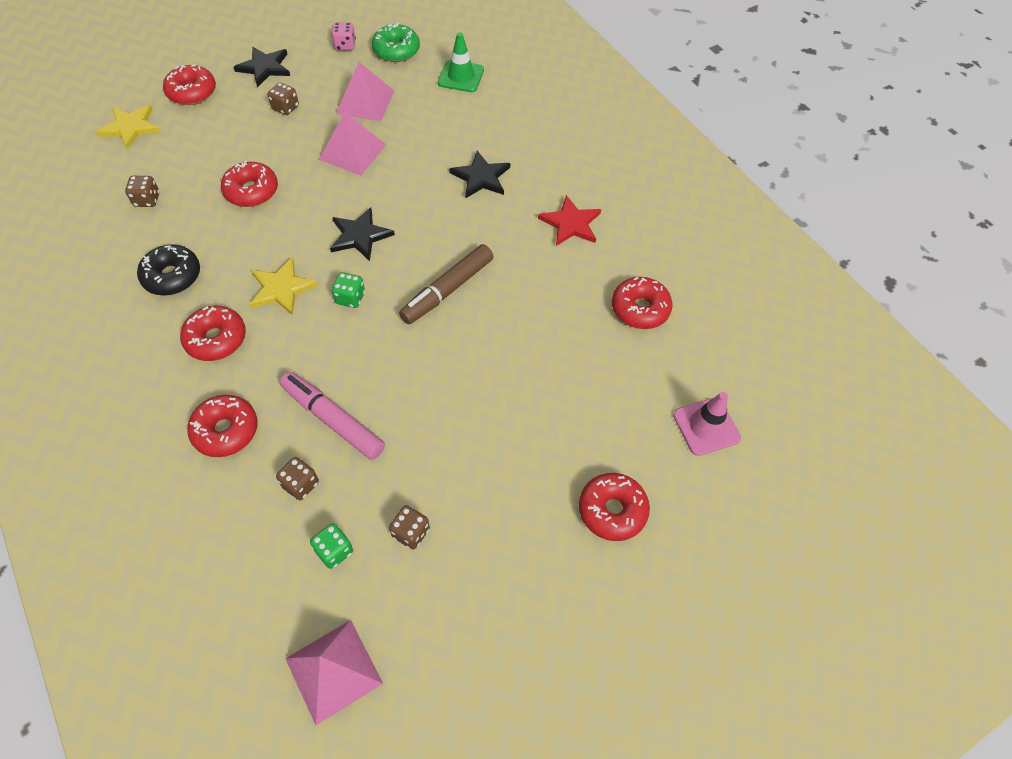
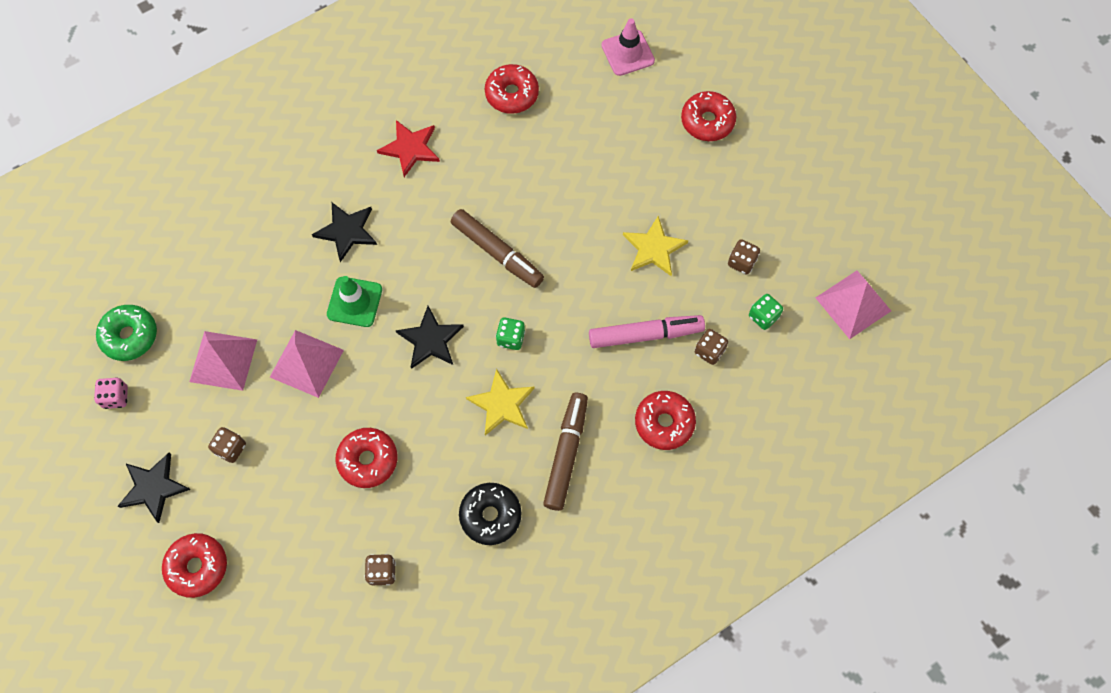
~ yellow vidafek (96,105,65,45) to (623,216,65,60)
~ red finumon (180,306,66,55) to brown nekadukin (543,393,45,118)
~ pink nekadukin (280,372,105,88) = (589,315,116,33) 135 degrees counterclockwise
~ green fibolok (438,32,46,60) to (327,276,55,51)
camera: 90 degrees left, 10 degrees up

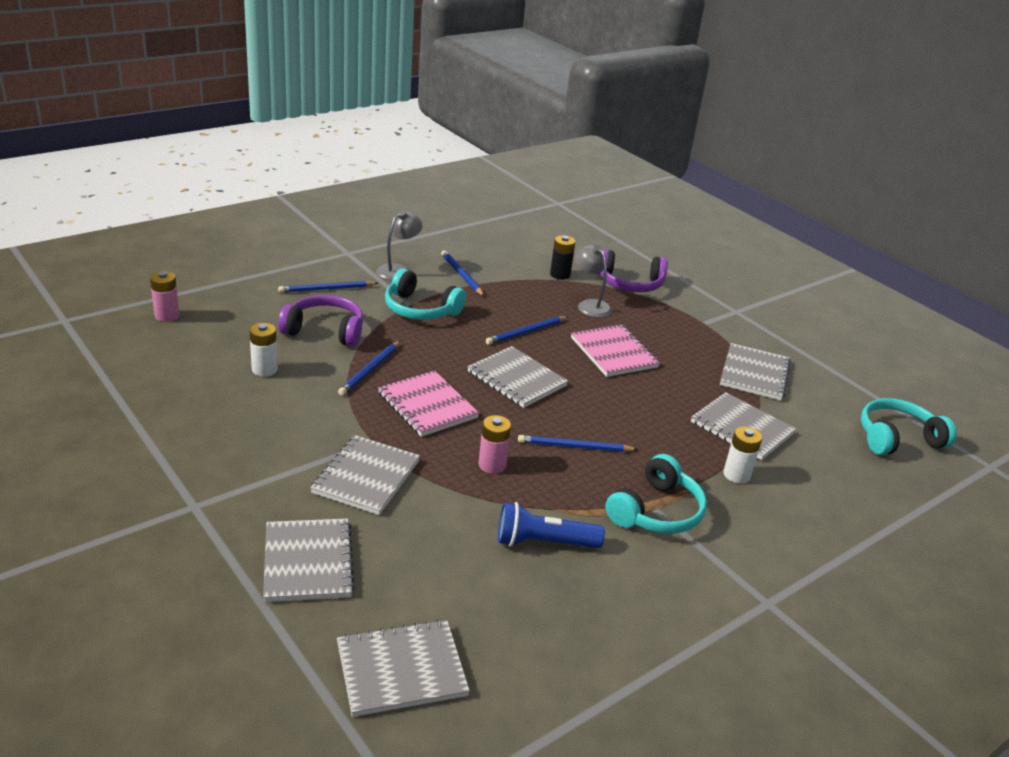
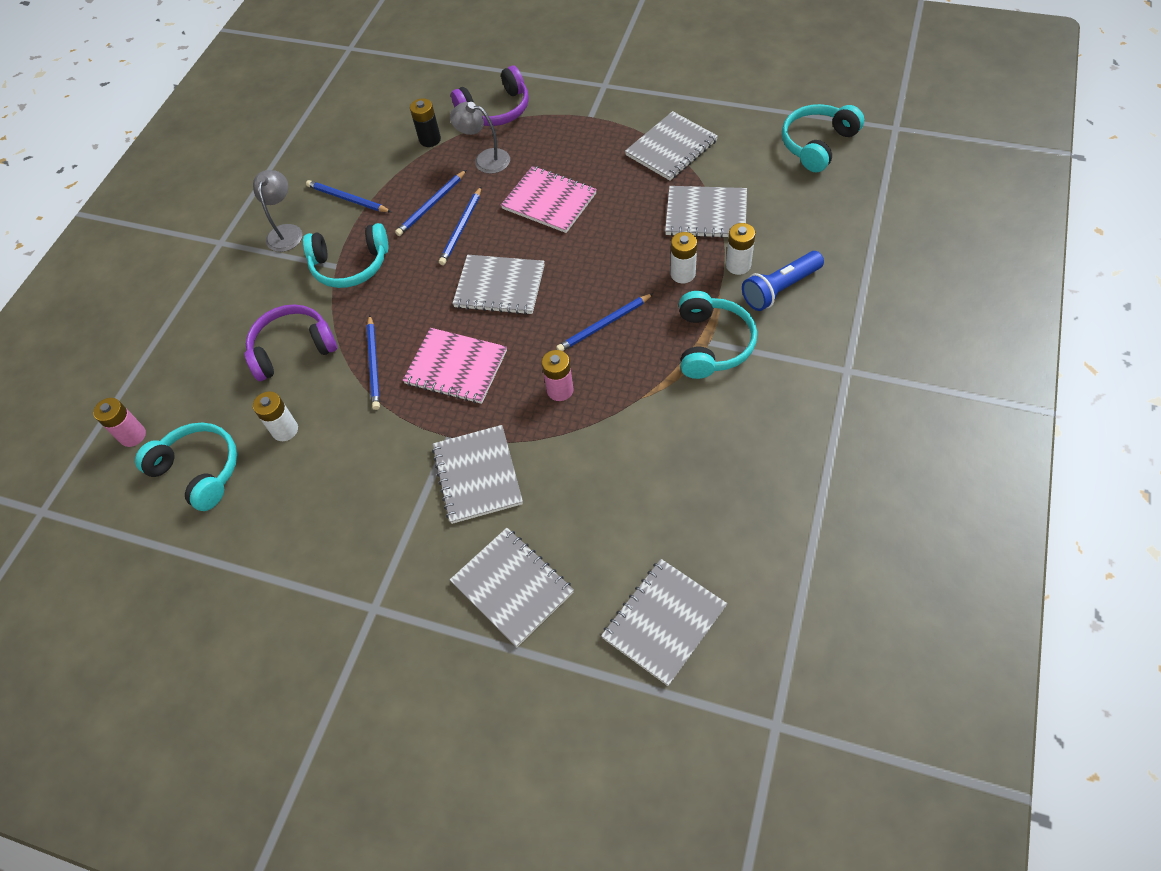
~ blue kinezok (278,281,100,12) to (395,170,71,66)
~ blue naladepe (498,502,107,46) to (742,251,82,60)
~ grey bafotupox (720,343,71,57) = (625,111,93,69) 60 degrees clockwise
+ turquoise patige (135,423,102,88)
+ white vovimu (670,232,27,51)
camera: 25 degrees left, 25 degrees up

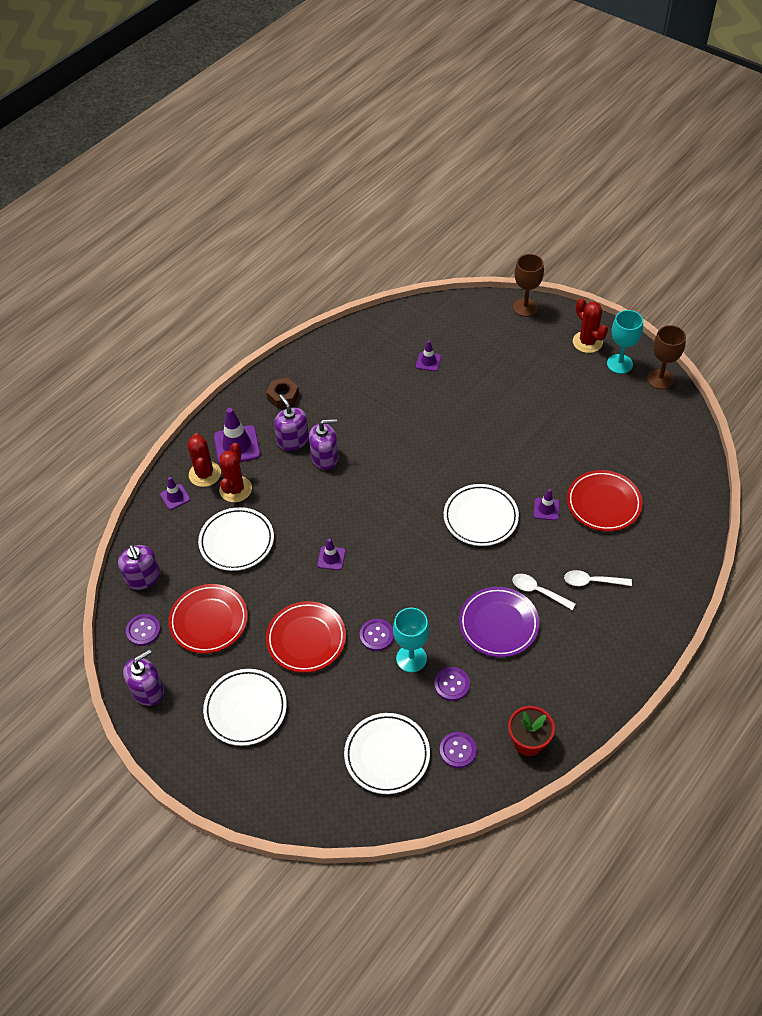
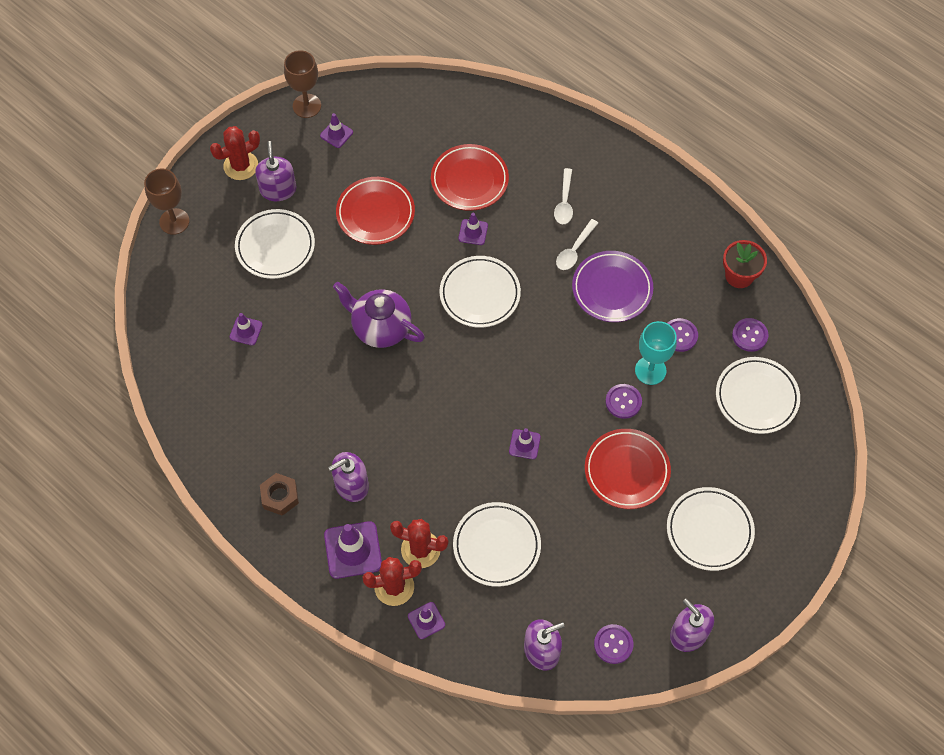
~ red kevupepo (168,584,80,70) to (336,177,79,68)
~ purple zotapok (309,419,29,51) to (255,141,41,60)
- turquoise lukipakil (607,310,36,64)
+ white kevupepo (235,209,80,70)
+ purple fibolok (320,113,33,35)
+ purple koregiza (333,282,92,66)
camera: 90 degrees left, 10 degrees up

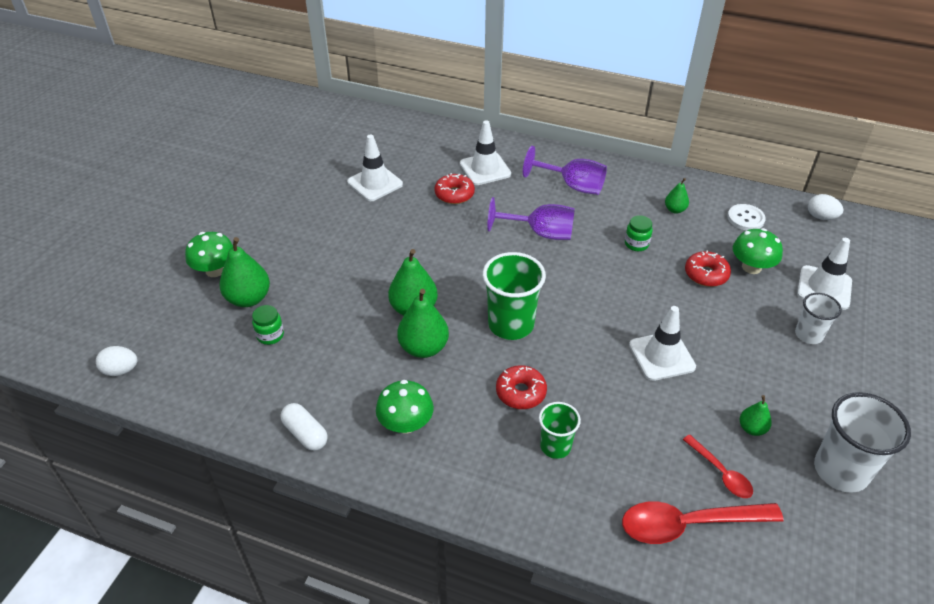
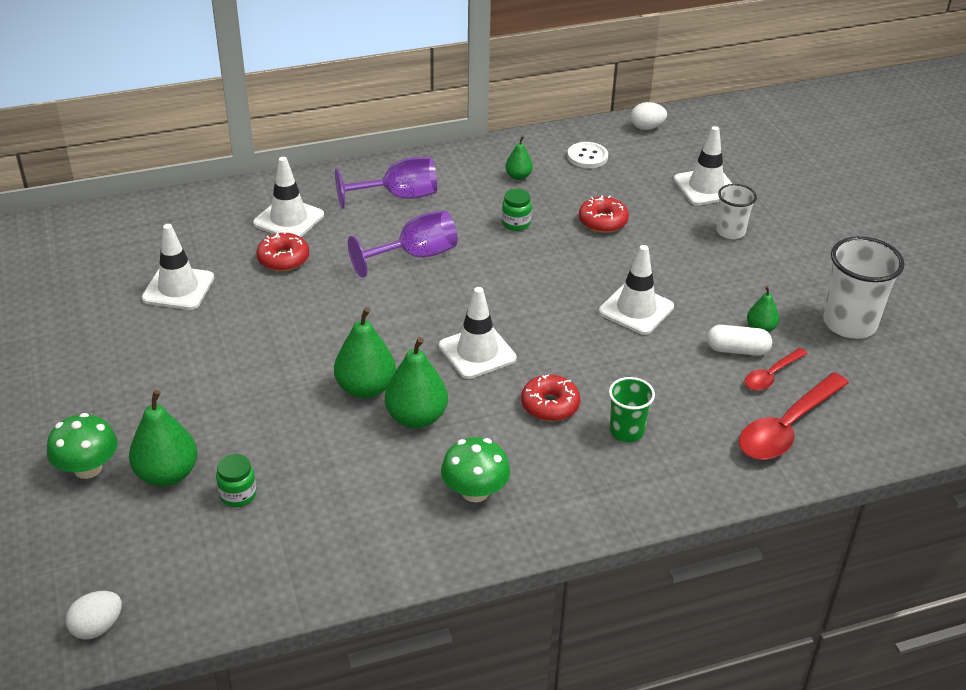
~ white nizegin (280,403,48,48) to (707,325,65,31)
~ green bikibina (482,252,64,88) to white fibolok (439,287,78,92)
~ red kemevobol (683,434,70,64) = (745,348,63,43) 120 degrees clockwise
- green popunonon (733,228,50,46)
camera: 40 degrees left, 5 degrees down

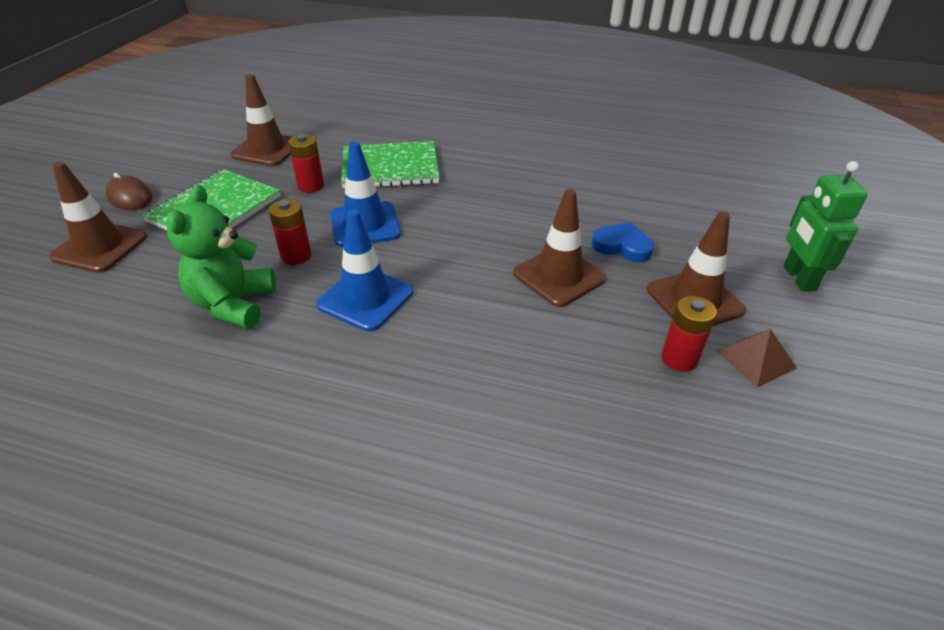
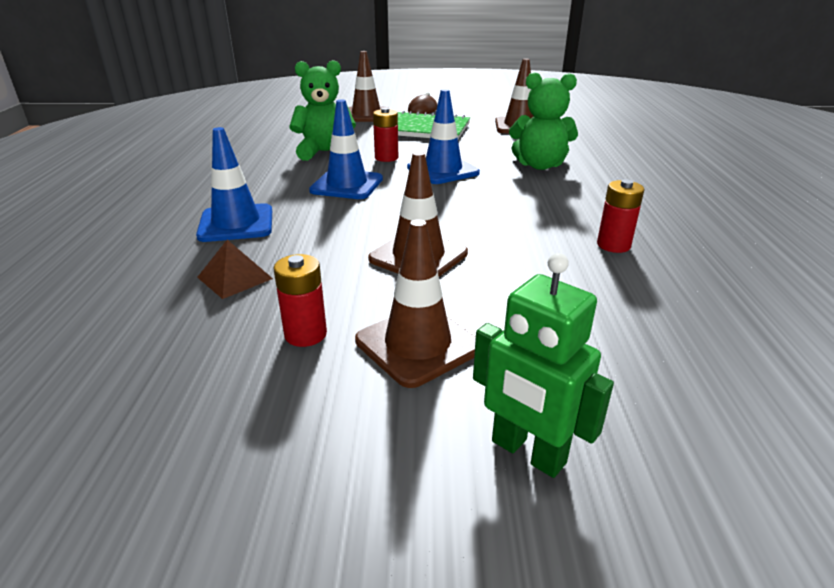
~ red vovimu (288,134,36,59) to (597,179,47,74)
~ green bafotupox (341,141,99,47) to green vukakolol (509,72,69,98)
- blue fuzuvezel (592,222,62,41)
~ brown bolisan (717,329,80,59) to (197,240,76,59)
~ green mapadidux (784,161,84,131) = (473,253,141,225) 120 degrees counterclockwise
+ blue fibolok (196,127,76,115)
camera: 75 degrees right, 10 degrees down

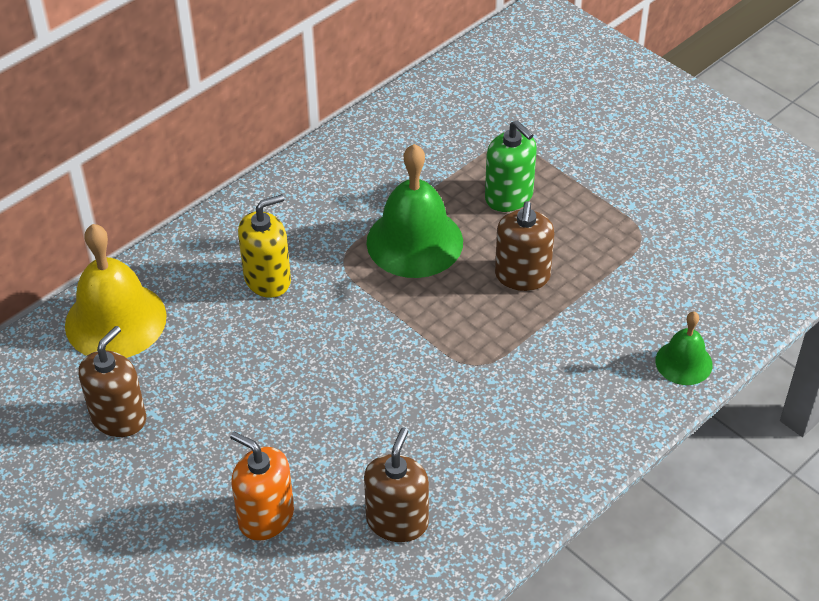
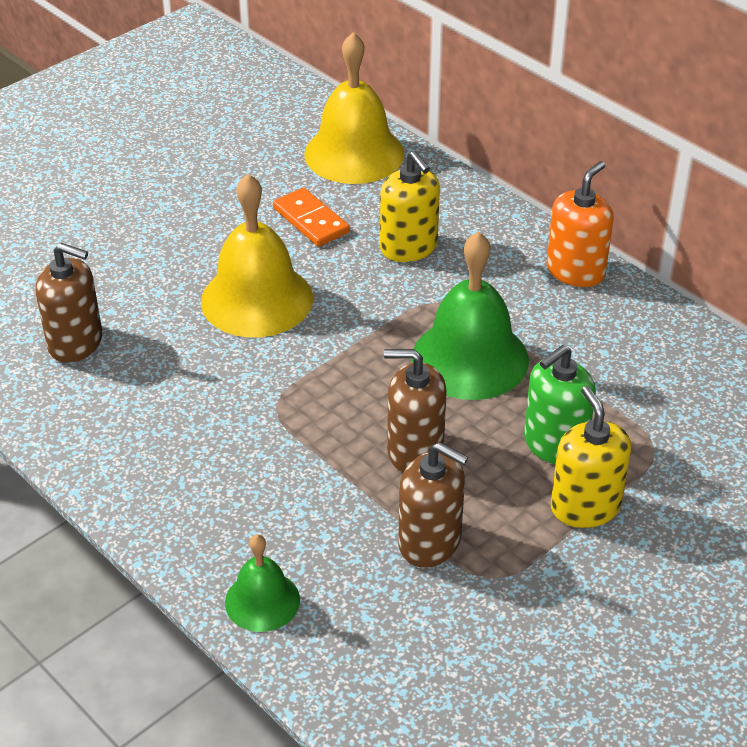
~ brown zotapok (78,326,68,111) to (398,442,70,126)
~ orange zotapok (230,432,64,109) to (547,161,67,126)
+ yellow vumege (201,174,112,164)
+ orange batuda (273,188,77,59)
+ yellow zotapok (551,386,80,142)
camera: 90 degrees right, 5 degrees down

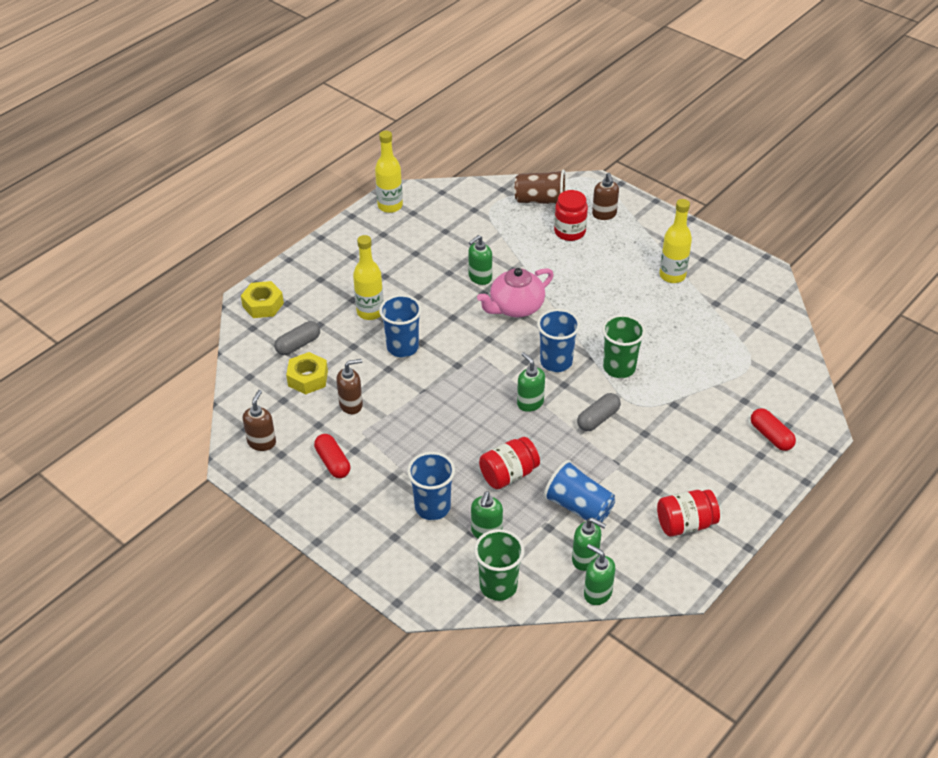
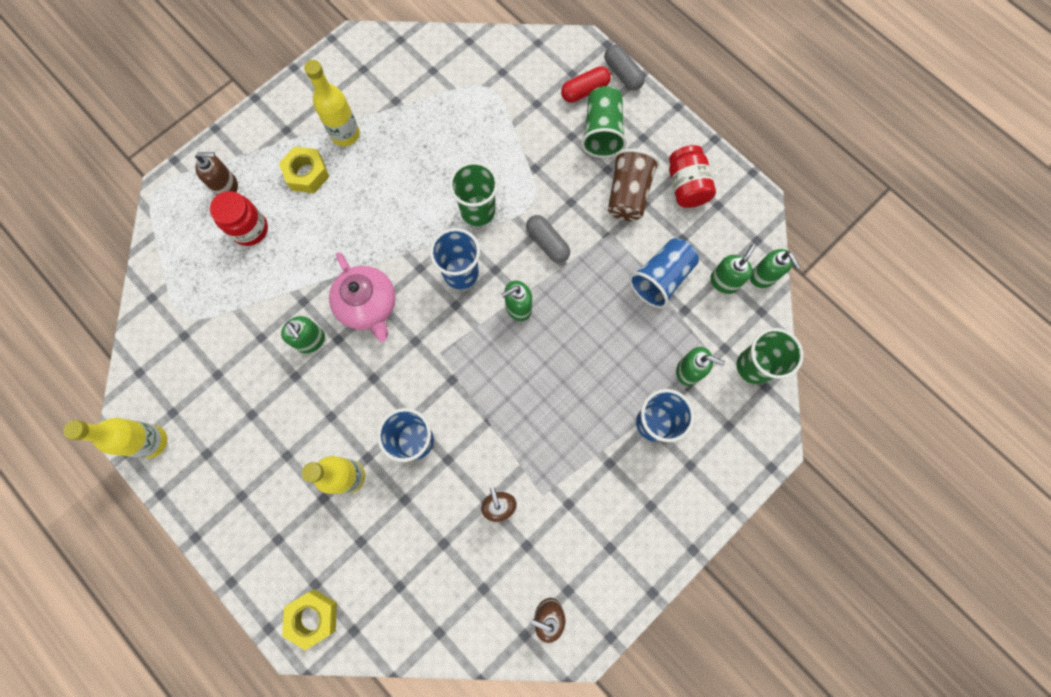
~ grey nizegin (274,321,46,34) to (604,44,41,46)
~ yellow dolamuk (286,352,42,43) to (279,146,50,47)
- red nizegin (314,434,36,44)
- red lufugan (479,437,61,52)
~ brown bikibina (515,170,51,35) to (608,149,52,72)
~ green zotapok (584,544,31,61) = (750,249,50,39) 75 degrees counterclockwise
+ green bikibina (581,86,46,72)
camera: 85 degrees left, 30 degrees up

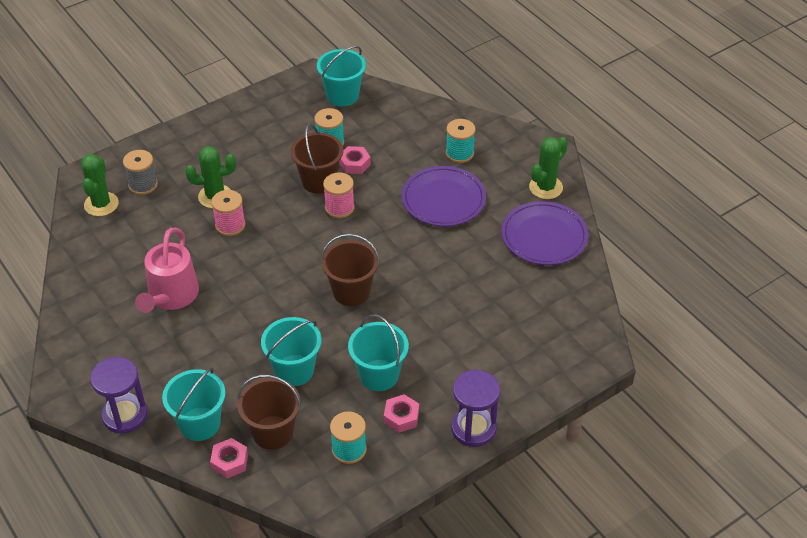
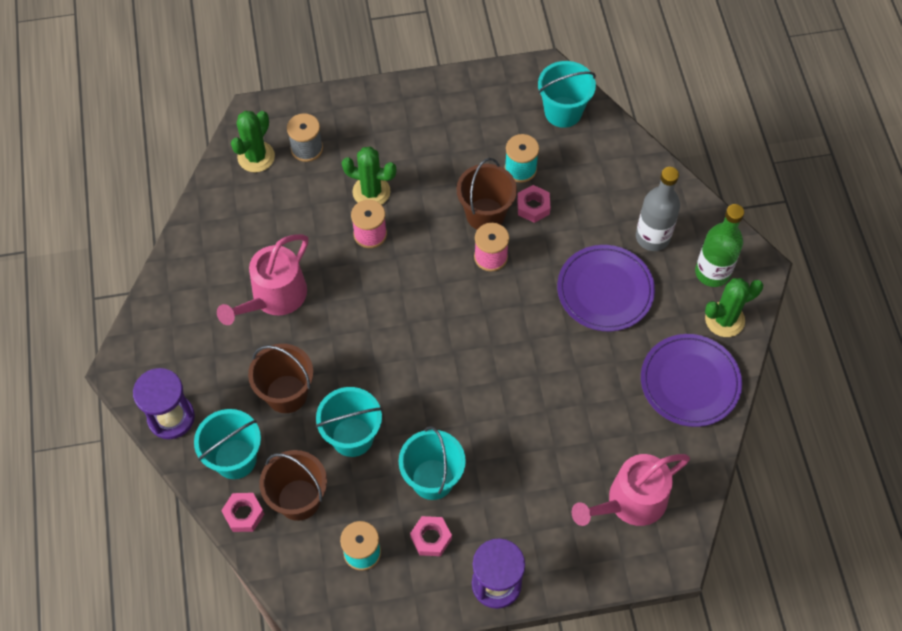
~ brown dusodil (321,234,59,72) to (248,344,65,69)
~ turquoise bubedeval (446,119,30,44) to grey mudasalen (636,167,44,84)
+ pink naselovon (572,454,118,72)
+ green mudasalen (695,204,49,83)
camera: 25 degrees right, 15 degrees up

